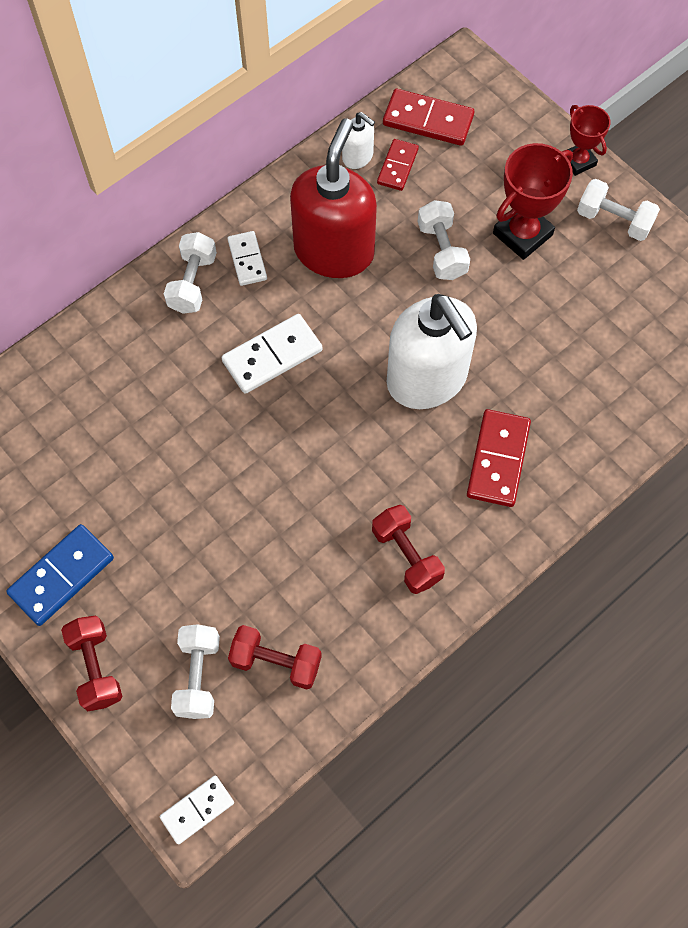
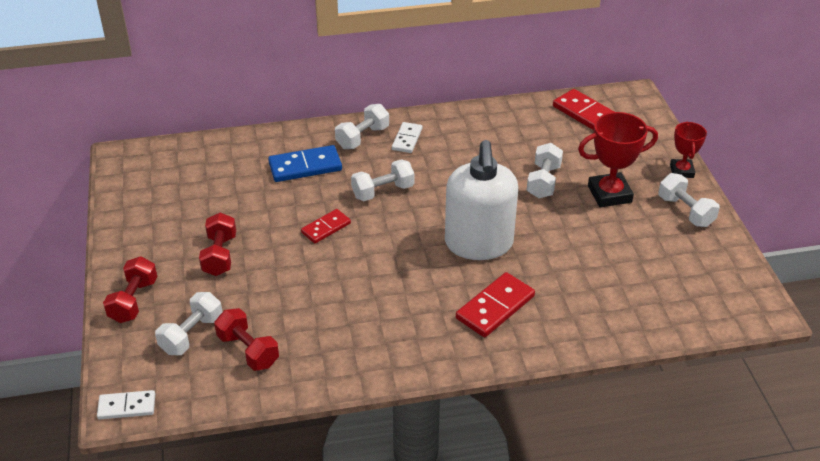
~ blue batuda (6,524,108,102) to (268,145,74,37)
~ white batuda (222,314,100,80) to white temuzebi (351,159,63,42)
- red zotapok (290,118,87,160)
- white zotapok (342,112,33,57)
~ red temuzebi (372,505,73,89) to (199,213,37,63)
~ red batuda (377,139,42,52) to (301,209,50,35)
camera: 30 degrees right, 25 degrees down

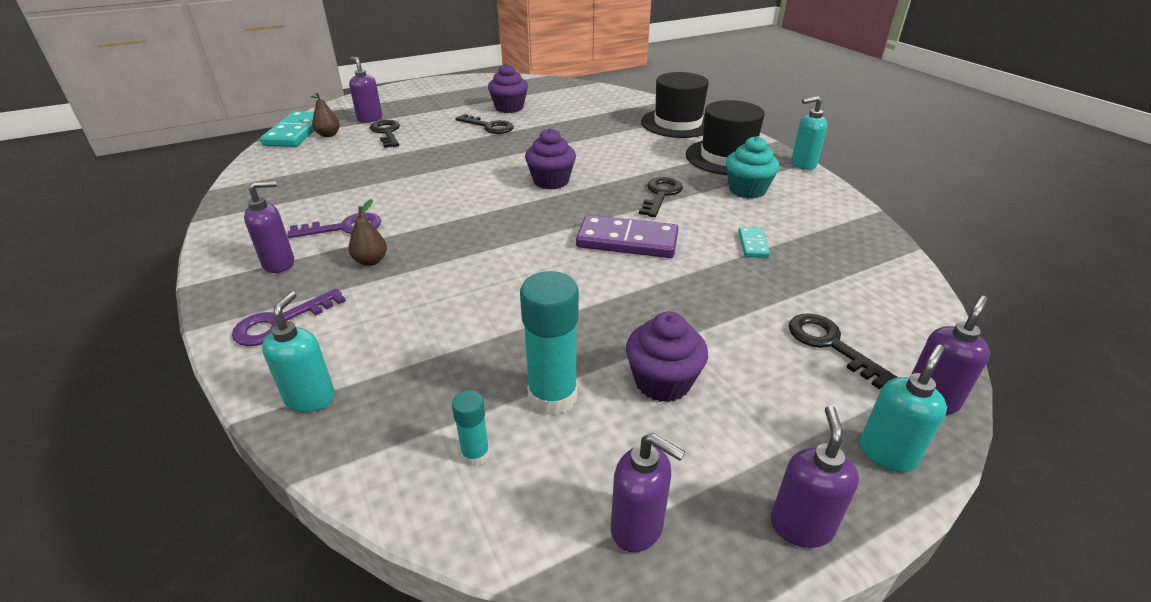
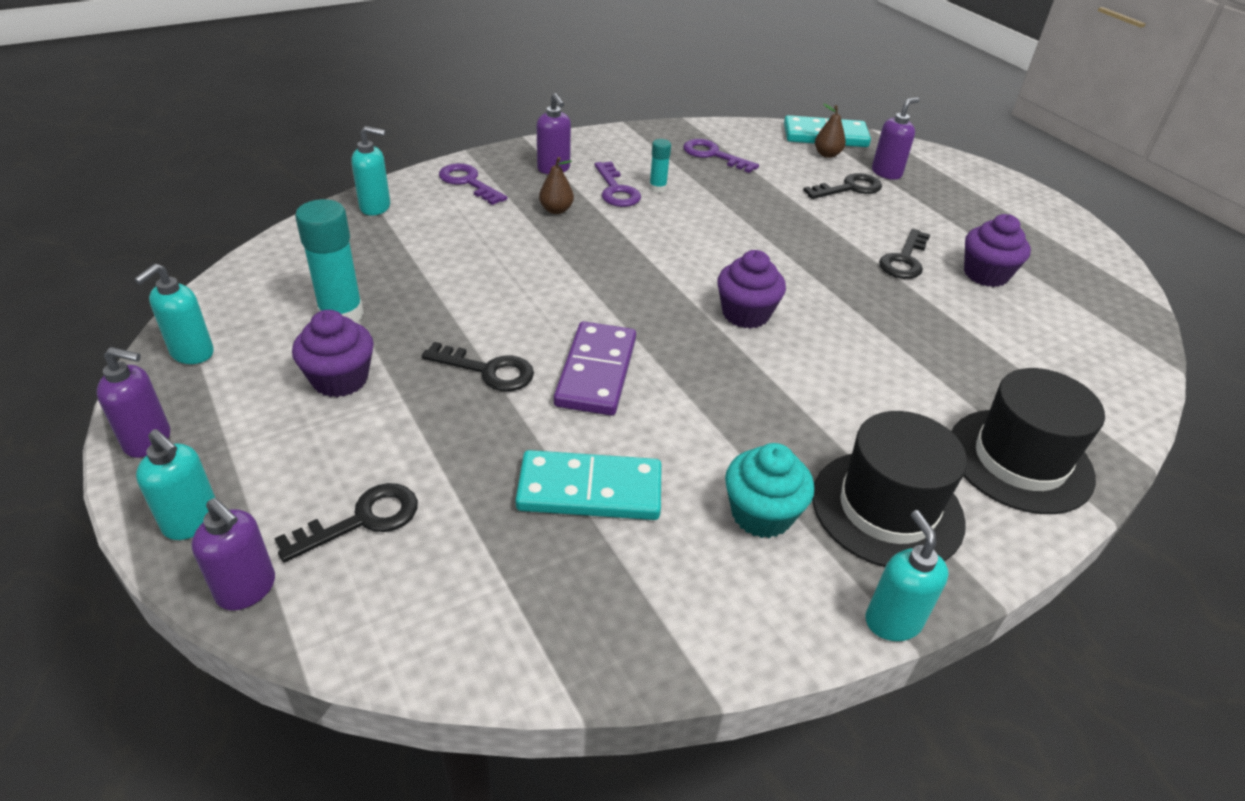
~ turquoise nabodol (452,390,38,76) to (649,139,22,54)
~ purple zotapok (611,433,74,120) to turquoise zotapok (134,264,80,100)
~ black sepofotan (639,177,44,40) to (422,342,112,49)
~ turquoise batuda (738,227,32,31) = (515,450,147,70) x2.03
+ purple sepofotan (683,139,76,34)
camera: 85 degrees right, 5 degrees up

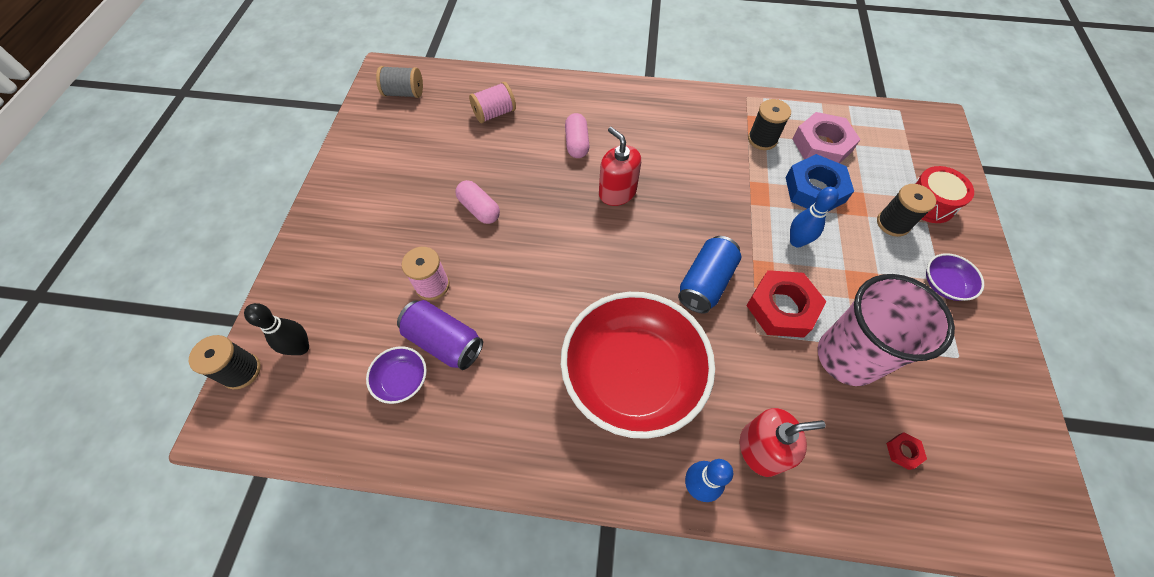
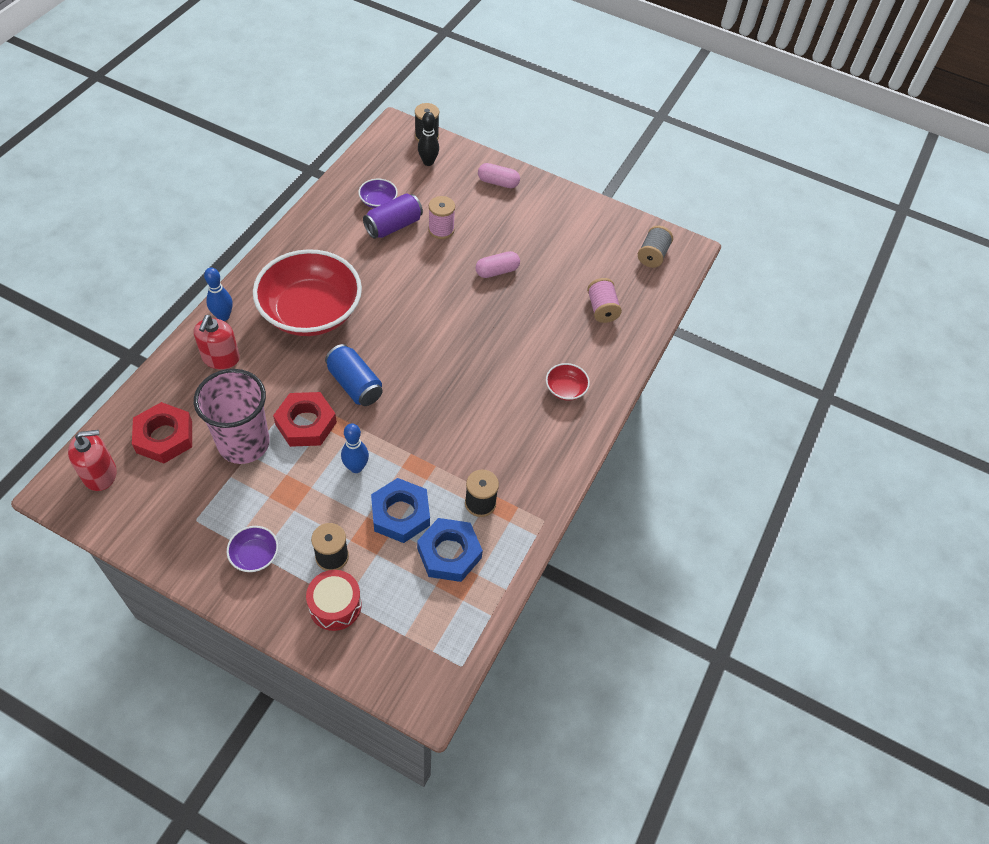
~ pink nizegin (565,113,24,45) to (478,163,42,25)
~ red zotapok (599,127,42,79) to (68,430,49,61)
~ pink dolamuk (792,112,69,51) to blue dolamuk (417,518,66,64)
~ red dolamuk (886,432,41,38) = (132,402,60,61) x2.37
+ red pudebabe (546,363,44,38)
camera: 105 degrees right, 5 degrees down

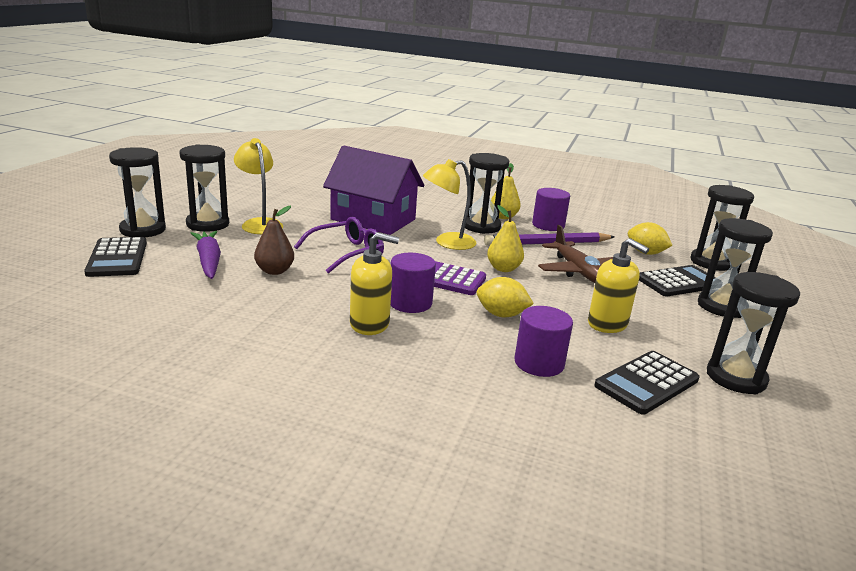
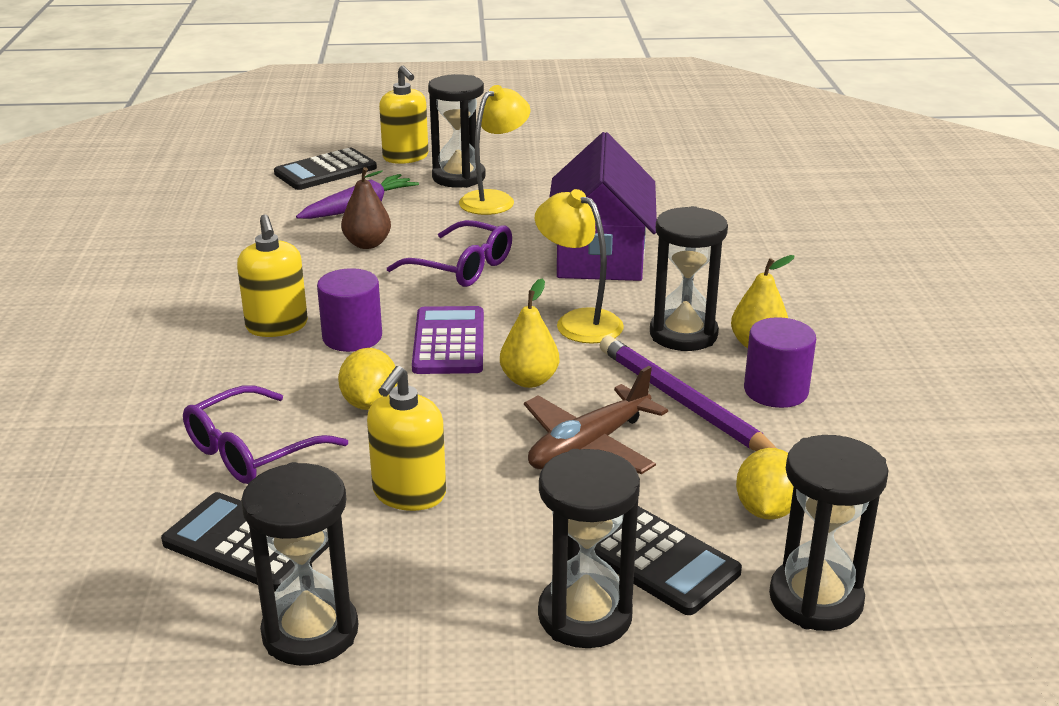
~ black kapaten (109,147,57,90) to yellow zotapok (379,65,49,99)
~ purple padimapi (515,306,58,71) to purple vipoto (183,385,165,99)
camera: 70 degrees right, 5 degrees up

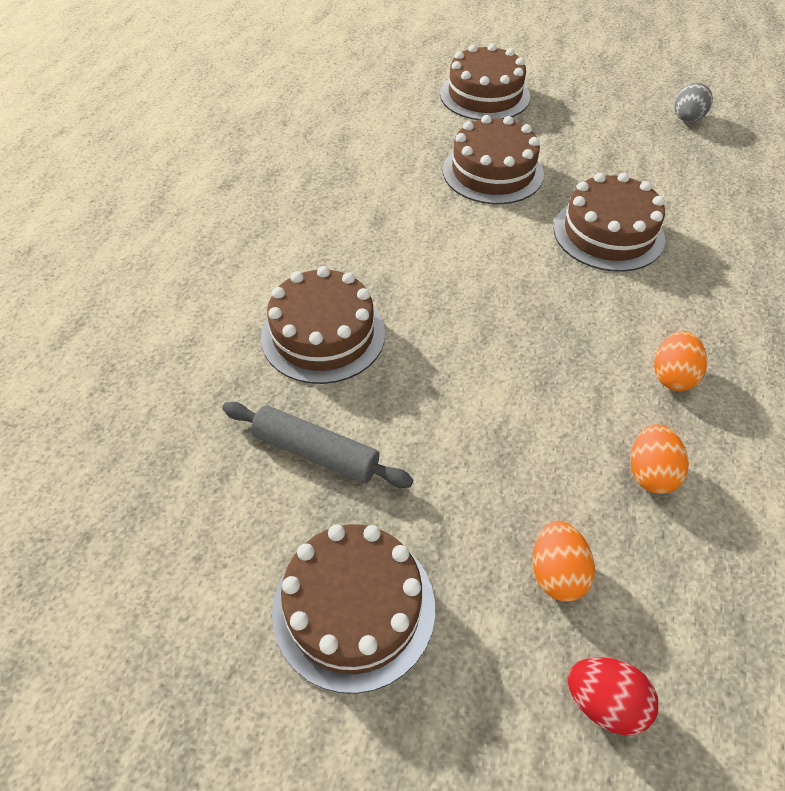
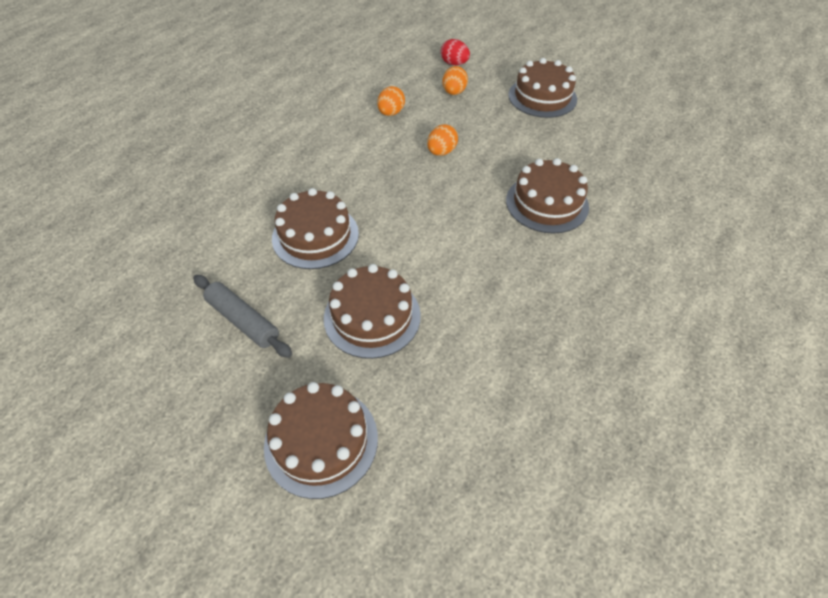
~ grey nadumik (223,402,190,86) to (193,275,99,83)
~ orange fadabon (654,331,53,60) to (427,124,31,32)
- grey fadabon (674,83,39,39)
camera: 165 degrees left, 0 degrees up

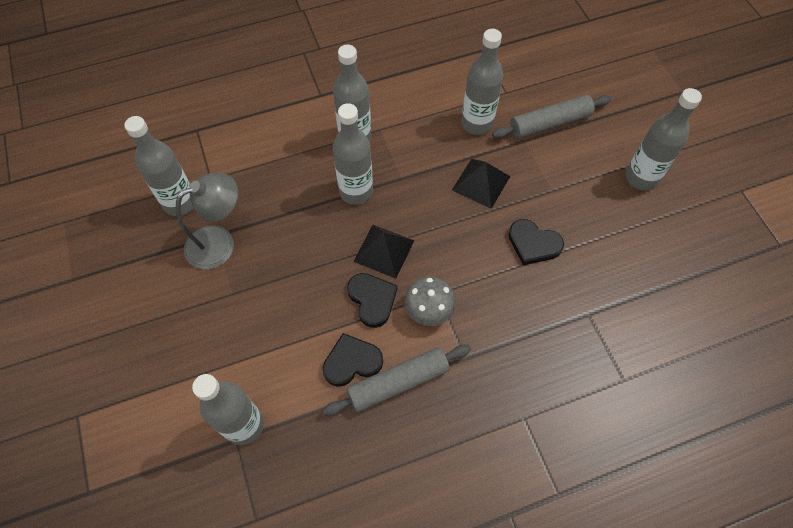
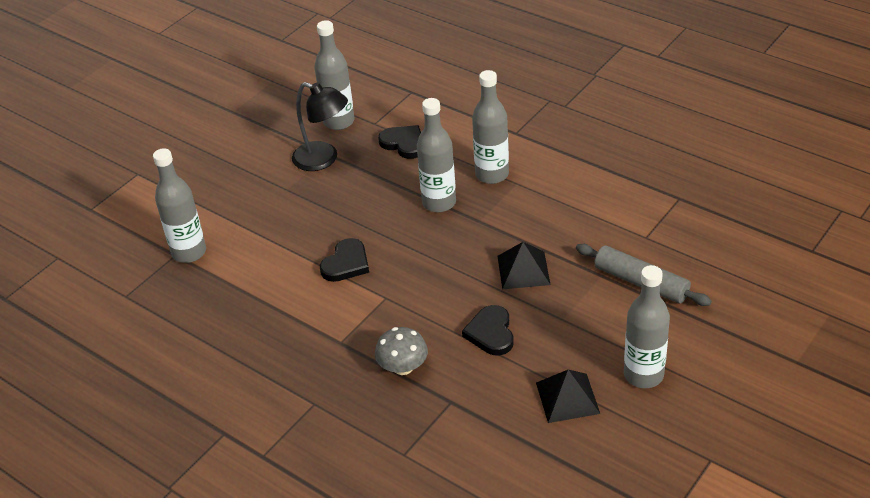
~ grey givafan (176,173,62,97) to black givafan (292,82,56,89)
~ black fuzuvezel (323,333,60,54) to (378,125,43,34)
- grey nadumik (323,345,148,71)
~ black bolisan (353,225,61,53) to (536,369,64,54)
~ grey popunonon (404,277,52,49) to (375,327,53,48)
- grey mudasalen (461,29,42,106)
camera: 60 degrees right, 20 degrees down

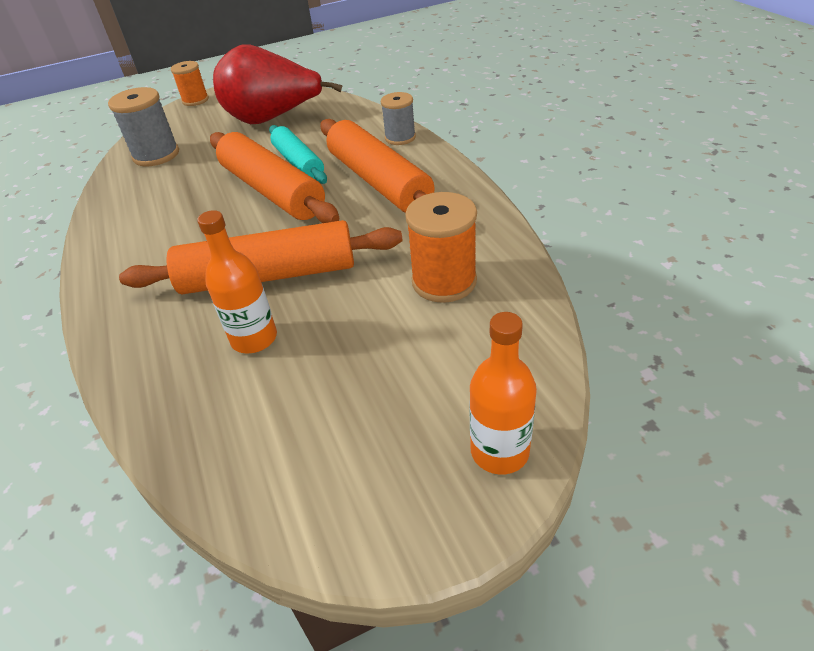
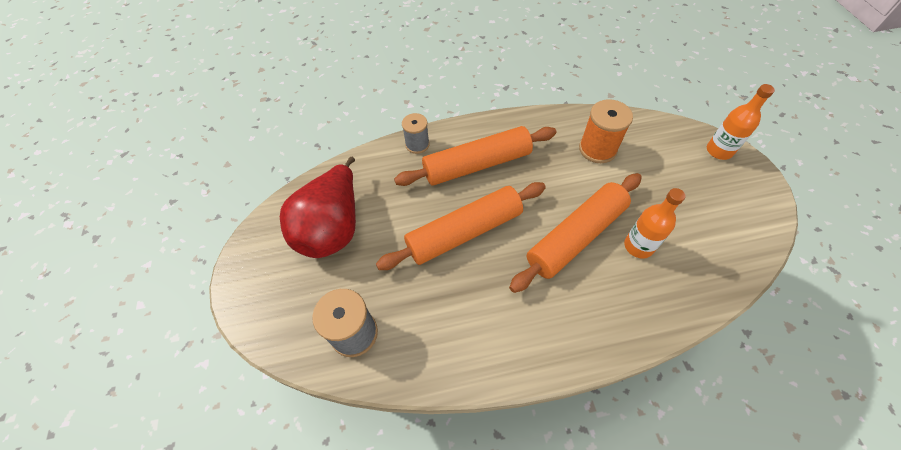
~ orange nadumik (119,220,284,74) = (509,173,133,120) 45 degrees clockwise
- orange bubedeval (170,61,39,45)
- turquoise nadumik (269,125,58,59)
camera: 80 degrees left, 15 degrees up

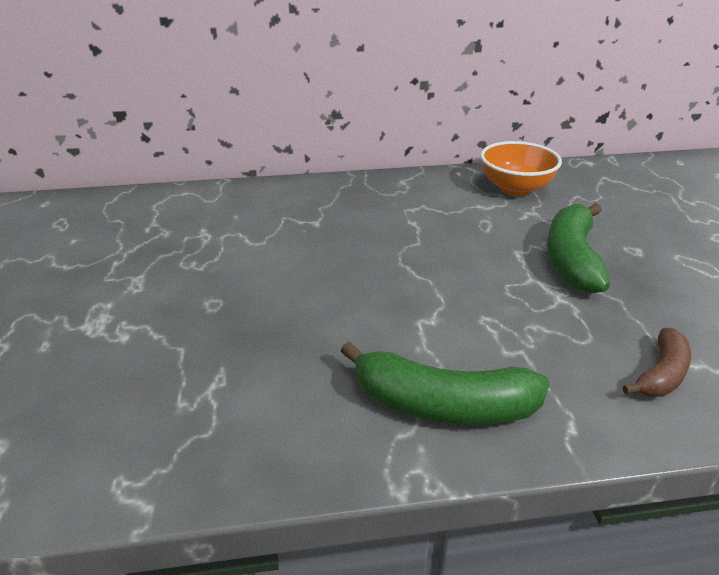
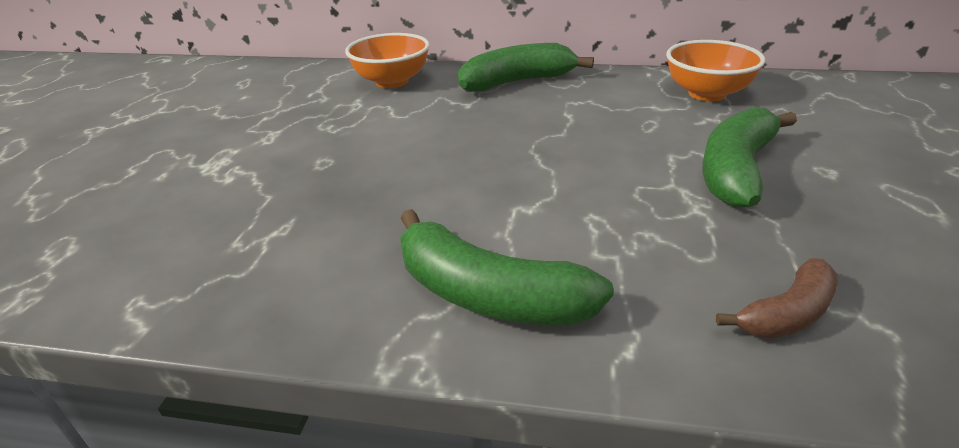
+ orange pudebabe (345,33,85,55)
+ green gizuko (458,43,136,49)
camera: 20 degrees right, 0 degrees up

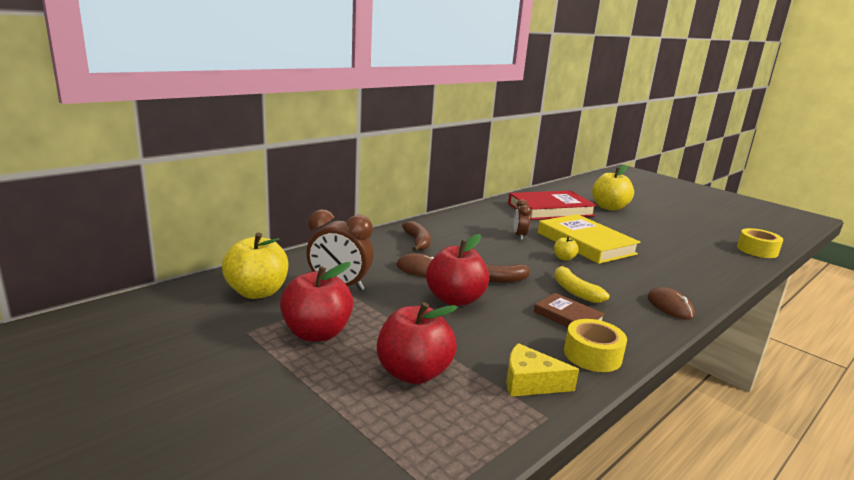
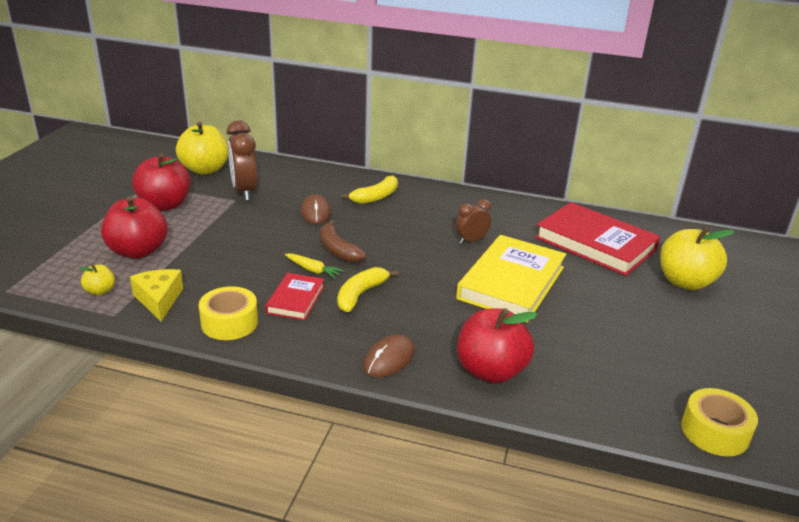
~ brown gizuko (402,221,29,30) to yellow gizuko (341,175,57,29)
~ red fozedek (426,234,63,72) to (457,308,81,75)
~ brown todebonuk (534,293,71,34) to red todebonuk (265,273,59,47)
~ yellow fozedek (554,236,25,25) to (79,264,36,32)
+ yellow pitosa (285,253,59,26)
camera: 60 degrees right, 10 degrees up

